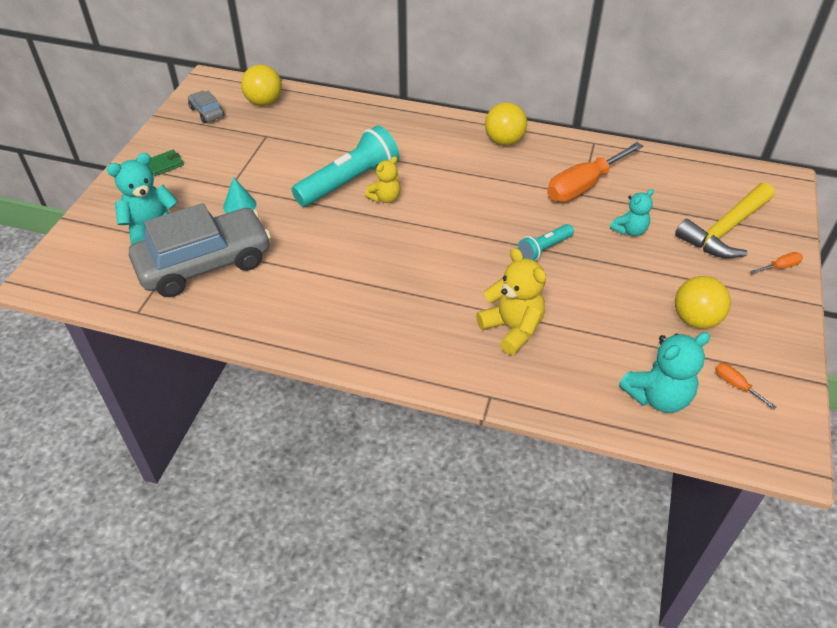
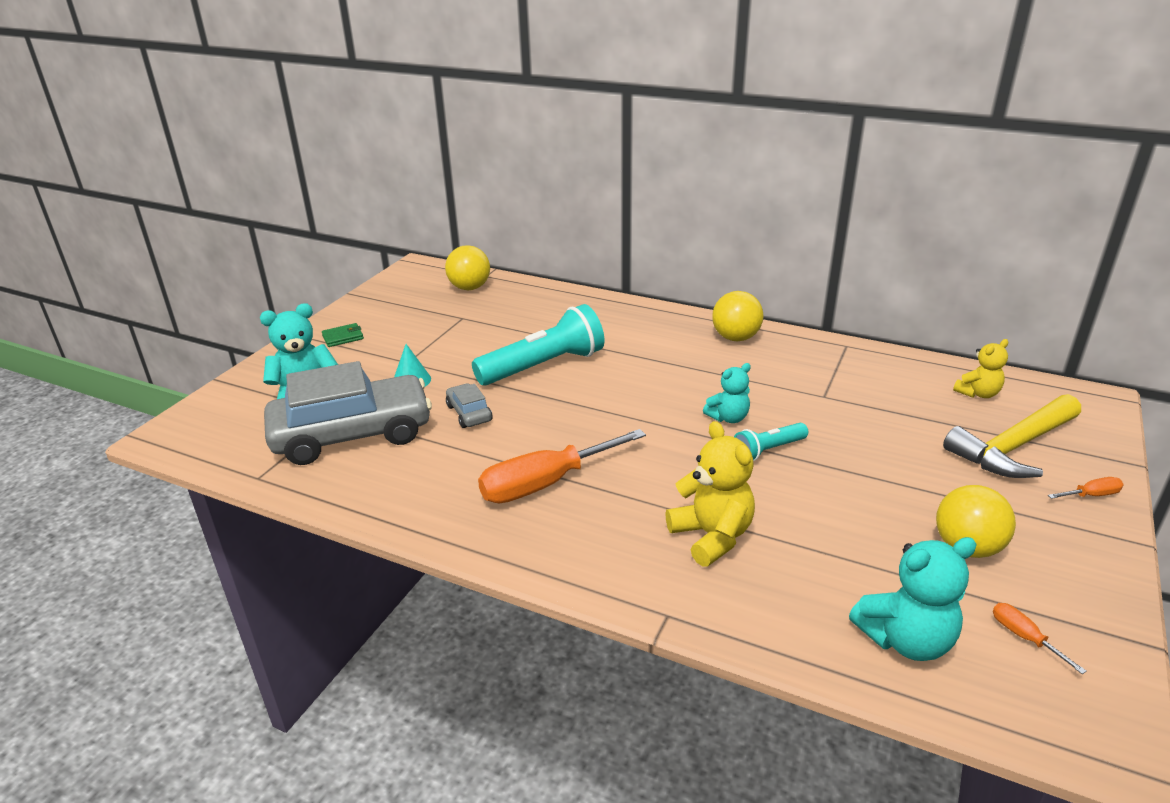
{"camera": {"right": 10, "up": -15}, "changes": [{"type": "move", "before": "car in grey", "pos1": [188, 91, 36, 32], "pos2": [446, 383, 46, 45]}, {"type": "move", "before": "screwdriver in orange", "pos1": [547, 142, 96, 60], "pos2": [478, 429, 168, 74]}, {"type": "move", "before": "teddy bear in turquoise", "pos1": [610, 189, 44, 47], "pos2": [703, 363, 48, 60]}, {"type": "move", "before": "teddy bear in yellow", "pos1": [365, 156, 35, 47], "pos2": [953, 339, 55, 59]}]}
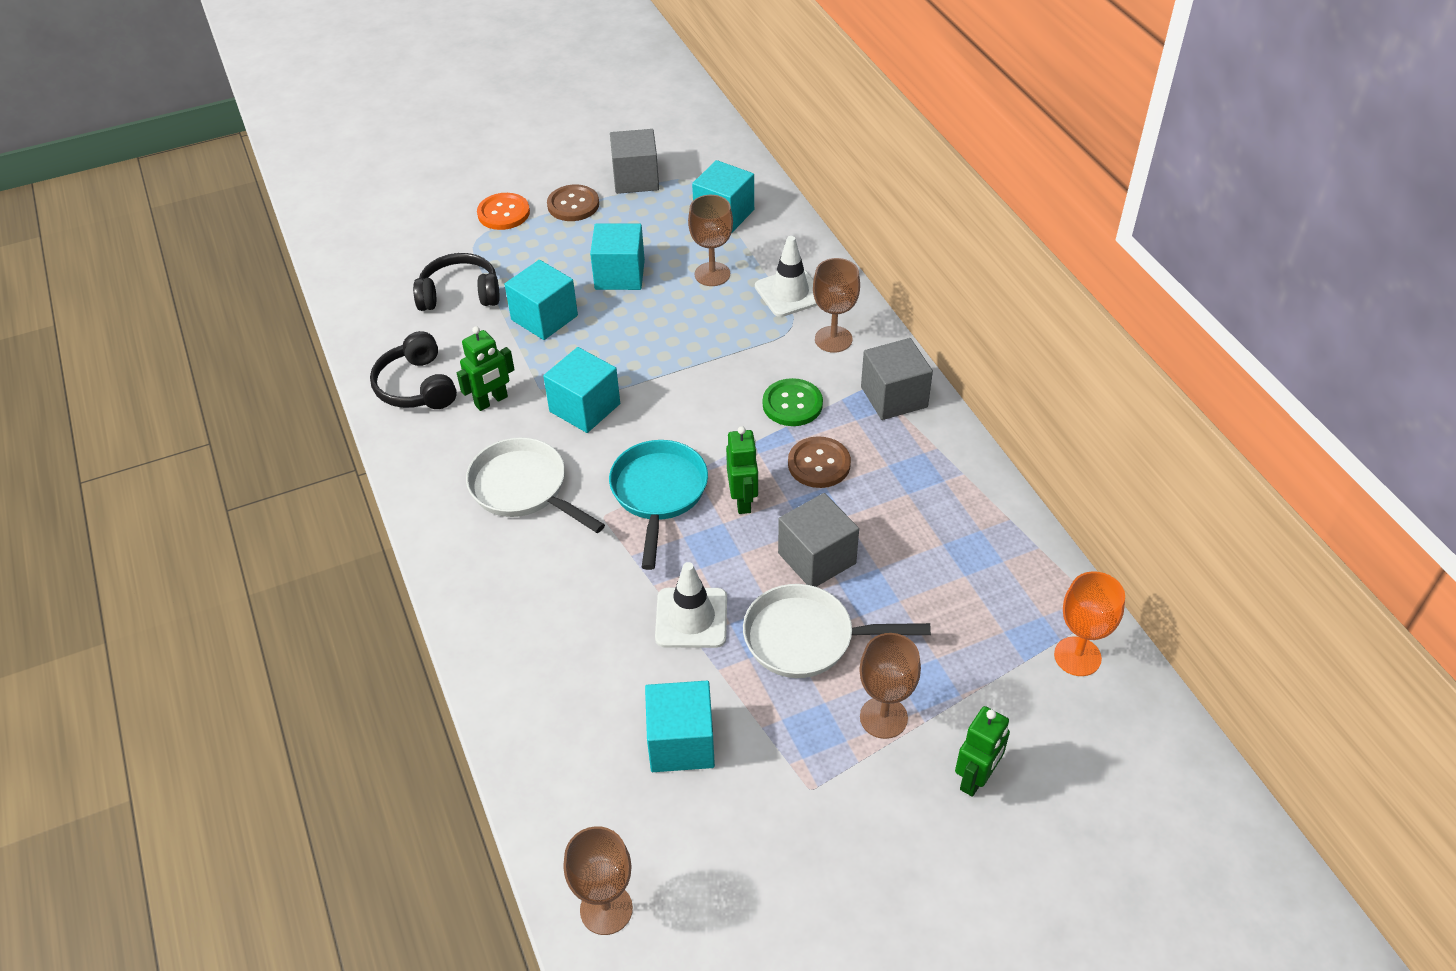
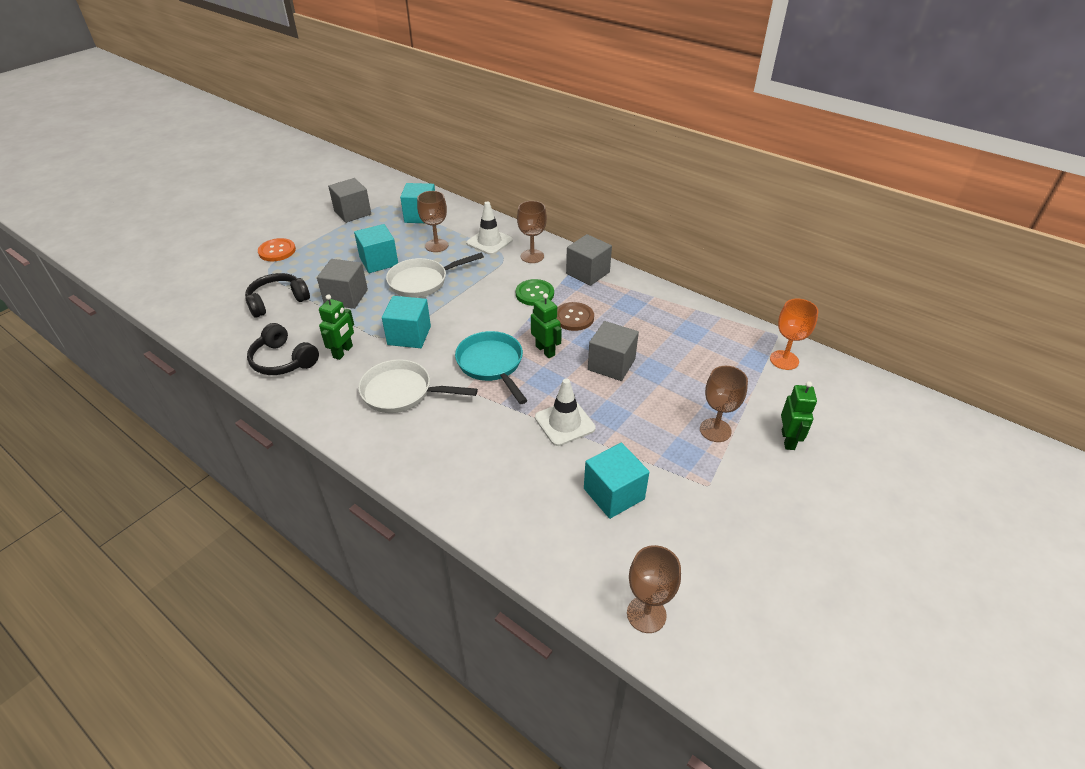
{"camera": {"right": -30, "up": -5}, "changes": [{"type": "recolor", "before": "cube in turquoise", "after": "cube in grey", "pos1": [505, 260, 73, 80], "pos2": [317, 259, 51, 50]}, {"type": "move", "before": "pan in white", "pos1": [743, 584, 188, 94], "pos2": [386, 253, 98, 45]}, {"type": "delete", "before": "button in brown", "pos1": [547, 184, 52, 37]}]}
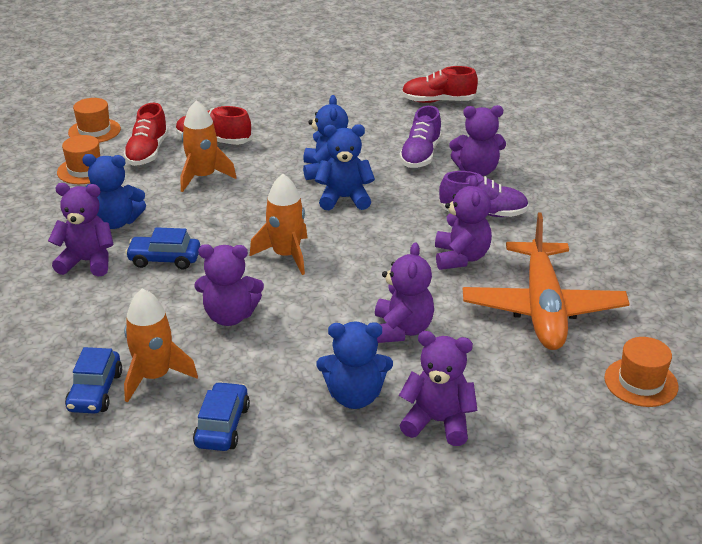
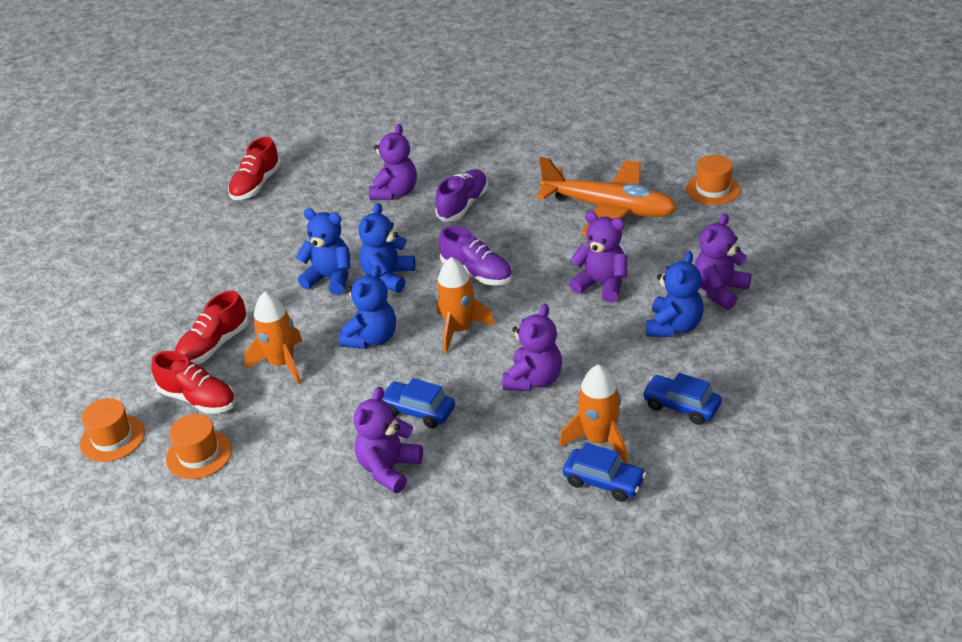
{"camera": {"right": -65, "up": 5}, "changes": [{"type": "move", "before": "teddy bear in blue", "pos1": [82, 154, 64, 75], "pos2": [339, 265, 57, 84]}, {"type": "rotate", "before": "car in blue", "pos1": [125, 227, 75, 43], "pos2": [382, 378, 73, 50], "turn": 90}, {"type": "move", "before": "shoe in purple", "pos1": [399, 106, 43, 62], "pos2": [439, 226, 73, 59]}, {"type": "delete", "before": "teddy bear in purple", "pos1": [435, 175, 57, 95]}]}
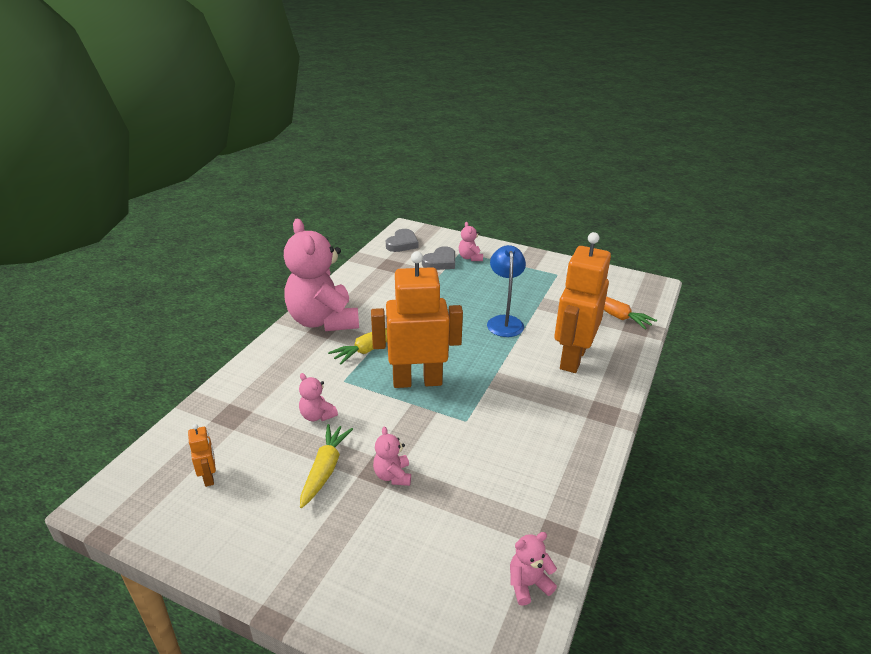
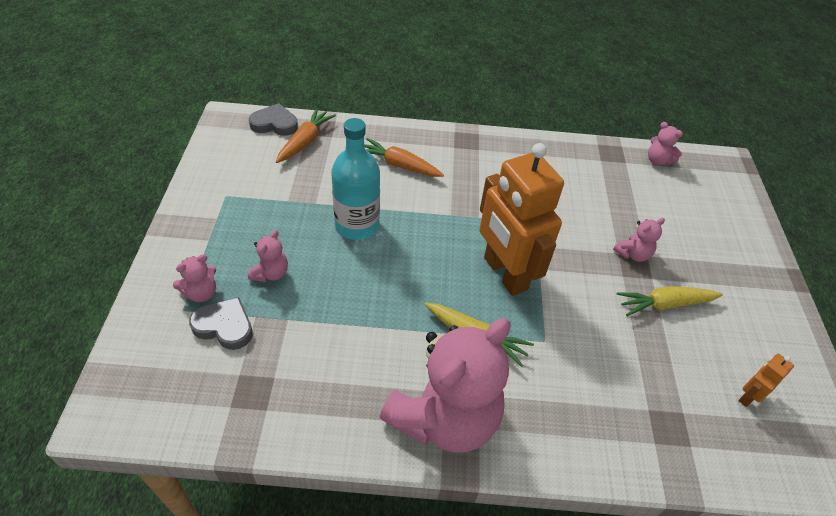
{"camera": {"right": -115, "up": 15}, "changes": [{"type": "move", "before": "teddy bear in pink", "pos1": [299, 373, 39, 48], "pos2": [248, 230, 40, 52]}, {"type": "move", "before": "heart in grey", "pos1": [386, 229, 33, 23], "pos2": [249, 103, 49, 33]}, {"type": "replace", "before": "lamp in blue", "after": "bottle in turquoise", "pos1": [487, 245, 39, 92], "pos2": [331, 118, 49, 122]}, {"type": "replace", "before": "robot in orange", "after": "carrot in orange", "pos1": [554, 232, 57, 141], "pos2": [364, 138, 80, 39]}]}
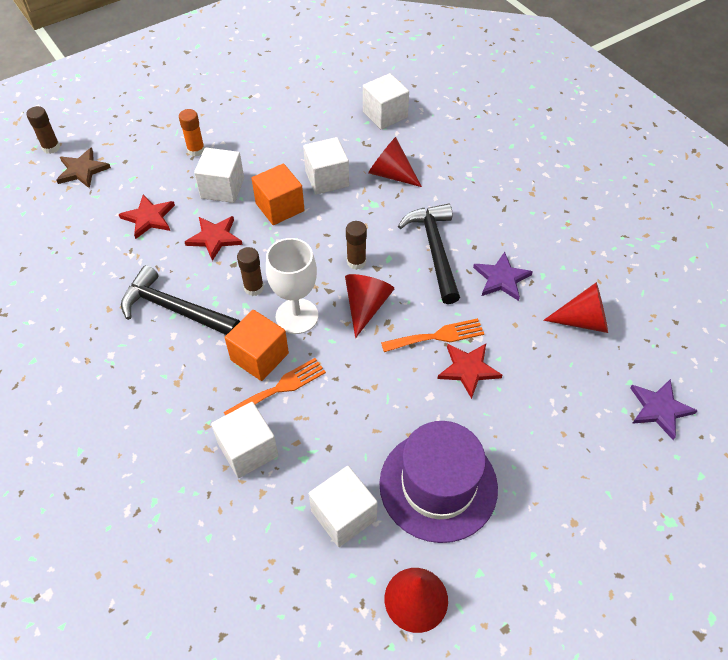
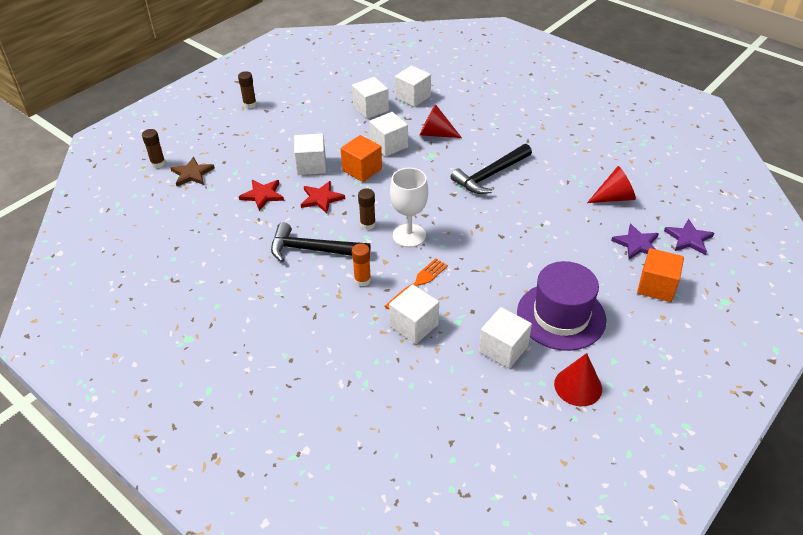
{"camera": {"right": -15, "up": -10}, "changes": [{"type": "move", "before": "glue stick in brown", "pos1": [346, 221, 21, 49], "pos2": [238, 71, 19, 37]}, {"type": "insert", "after": "cube in white", "pos2": [352, 77, 37, 42]}, {"type": "move", "before": "glue stick in orange", "pos1": [179, 109, 25, 48], "pos2": [352, 243, 19, 43]}, {"type": "rotate", "before": "hammer in black", "pos1": [398, 204, 62, 100], "pos2": [451, 144, 81, 50], "turn": -105}, {"type": "move", "before": "star in purple", "pos1": [473, 252, 60, 49], "pos2": [611, 224, 48, 35]}, {"type": "move", "before": "cube in orange", "pos1": [225, 310, 64, 71], "pos2": [637, 248, 47, 54]}, {"type": "delete", "before": "cone in red", "pos1": [345, 274, 49, 64]}, {"type": "delete", "before": "fork in orange", "pos1": [381, 318, 103, 34]}, {"type": "delete", "before": "star in red", "pos1": [437, 344, 65, 55]}]}
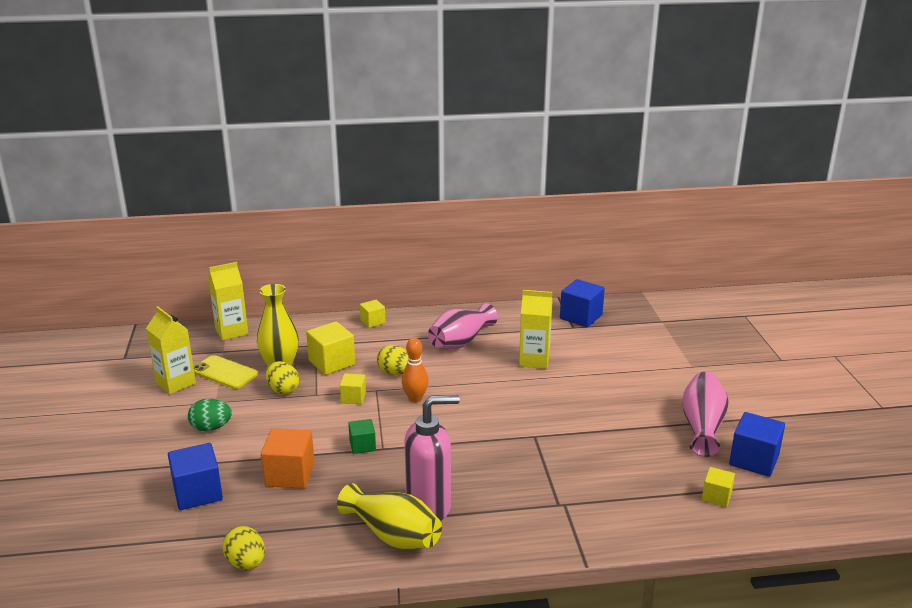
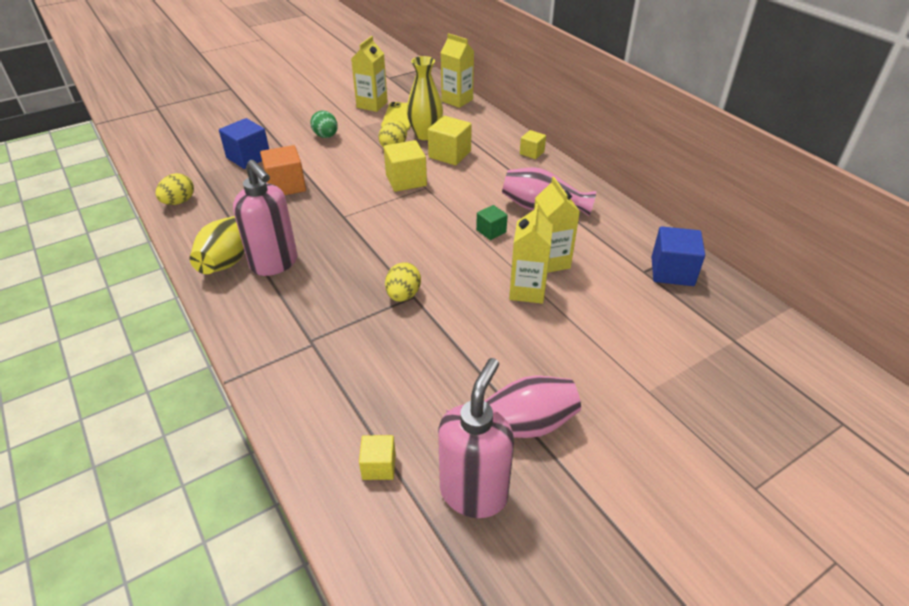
{"camera": {"right": 65, "up": 15}, "changes": [{"type": "resize", "before": "cube in yellow", "pos1": [340, 373, 26, 31], "pos2": [384, 140, 43, 52], "scale": 1.7}, {"type": "move", "before": "egg in yellow", "pos1": [377, 345, 32, 30], "pos2": [385, 262, 36, 40]}, {"type": "replace", "before": "cube in blue", "after": "soap dispenser in pink", "pos1": [729, 412, 56, 65], "pos2": [438, 358, 76, 160]}, {"type": "move", "before": "cube in green", "pos1": [348, 419, 28, 35], "pos2": [476, 205, 32, 35]}, {"type": "insert", "after": "carton in yellow", "pos2": [509, 204, 44, 100]}, {"type": "delete", "before": "bowling pin in orange", "pos1": [402, 338, 27, 65]}]}
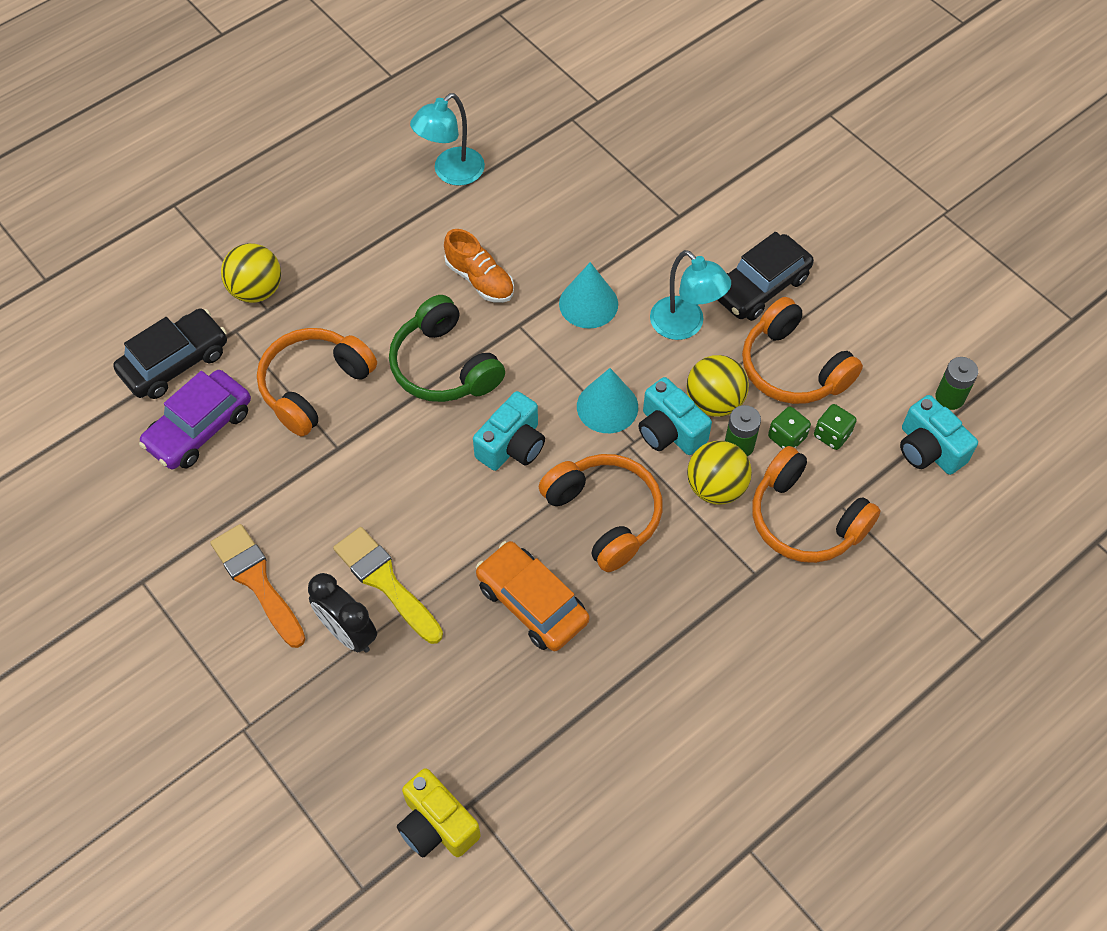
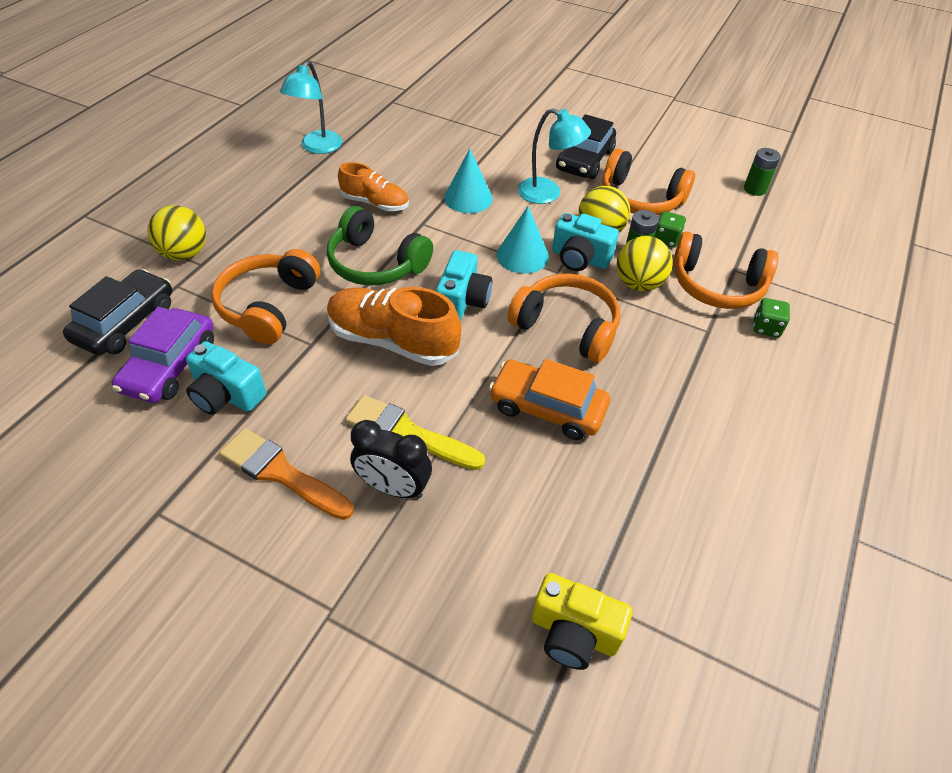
{"camera": {"right": -25, "up": -10}, "changes": [{"type": "move", "before": "camera in turquoise", "pos1": [900, 395, 78, 80], "pos2": [186, 341, 80, 74]}, {"type": "insert", "after": "shoe in orange", "pos2": [327, 287, 134, 79]}, {"type": "move", "before": "dice in green", "pos1": [814, 404, 43, 46], "pos2": [753, 298, 37, 39]}]}
